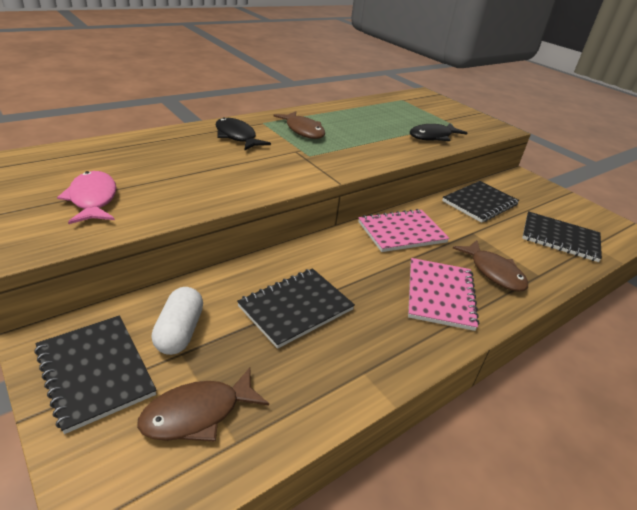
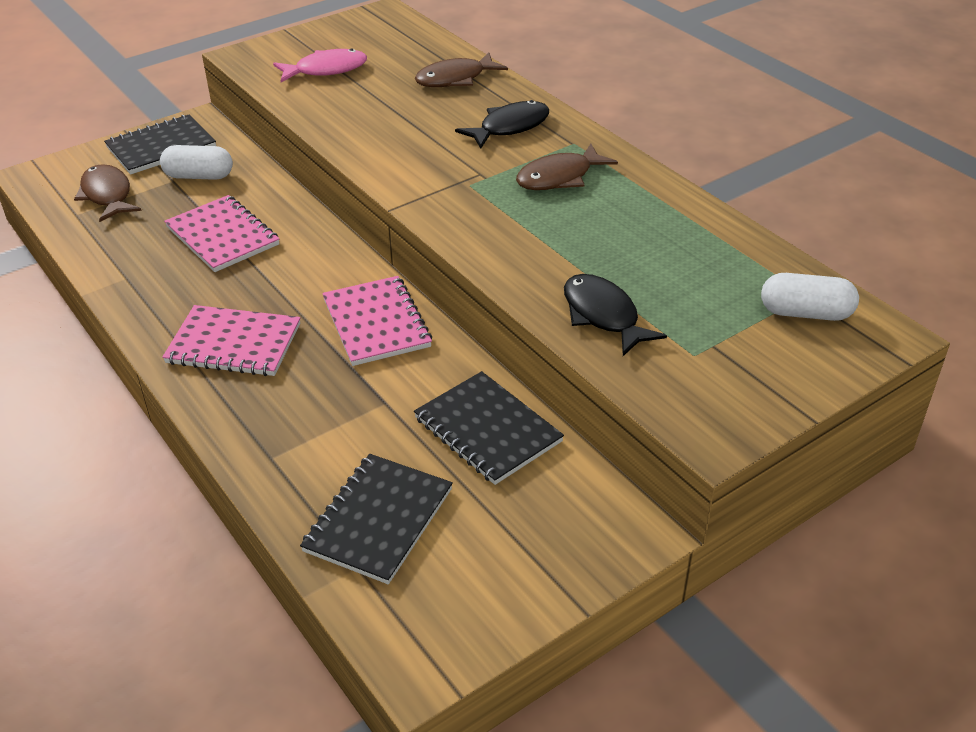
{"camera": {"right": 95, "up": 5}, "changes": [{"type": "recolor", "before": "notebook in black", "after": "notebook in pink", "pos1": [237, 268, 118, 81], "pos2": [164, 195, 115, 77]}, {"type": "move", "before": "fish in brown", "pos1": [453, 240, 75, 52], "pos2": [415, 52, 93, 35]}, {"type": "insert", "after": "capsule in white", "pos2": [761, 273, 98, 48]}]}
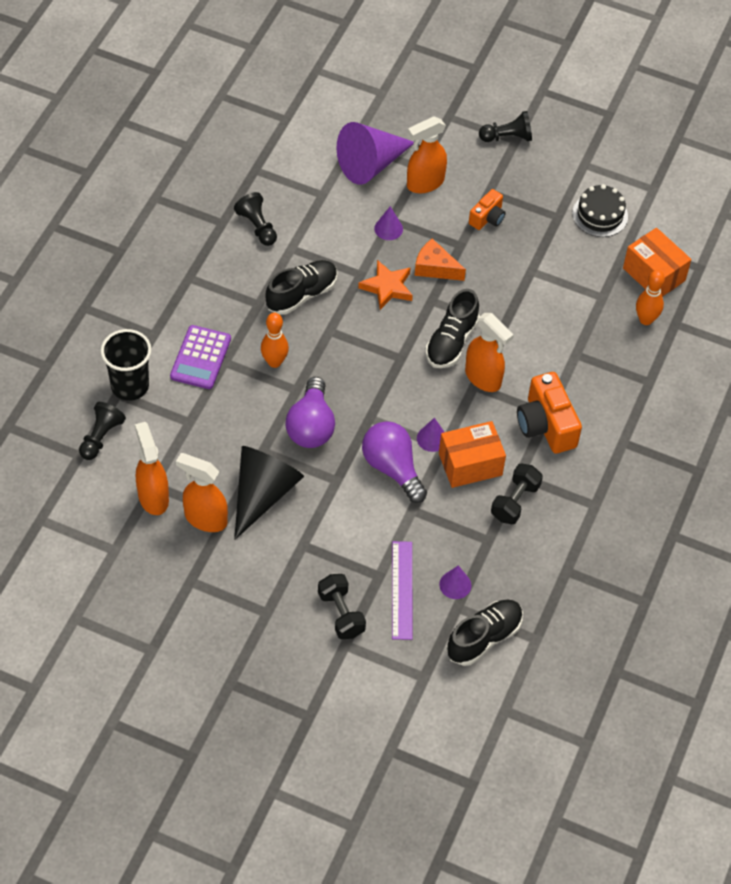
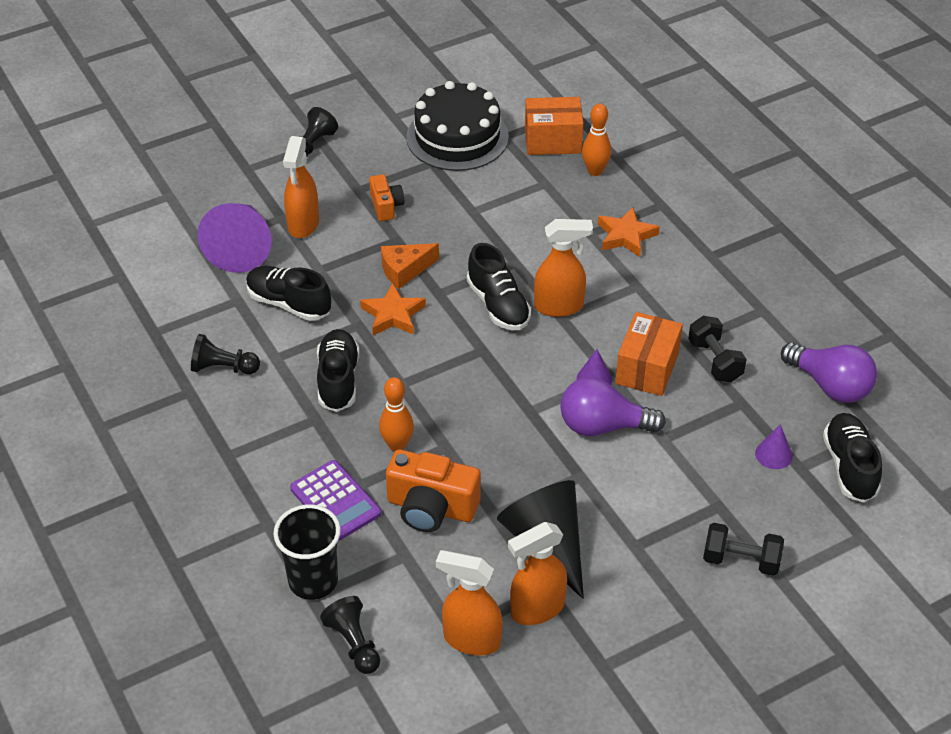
{"camera": {"right": -50, "up": -10}, "changes": [{"type": "insert", "after": "shoe in black", "pos2": [246, 266, 85, 55]}, {"type": "move", "before": "camera in orange", "pos1": [517, 372, 65, 82], "pos2": [386, 449, 95, 83]}, {"type": "resize", "before": "cake in black", "pos1": [572, 184, 56, 53], "pos2": [406, 81, 103, 90], "scale": 1.69}, {"type": "insert", "after": "star in orange", "pos2": [598, 207, 62, 50]}, {"type": "move", "before": "light bulb in purple", "pos1": [285, 377, 50, 71], "pos2": [781, 343, 96, 60]}, {"type": "delete", "before": "cone in purple", "pos1": [374, 206, 29, 34]}, {"type": "delete", "before": "ruler in purple", "pos1": [392, 541, 20, 99]}]}
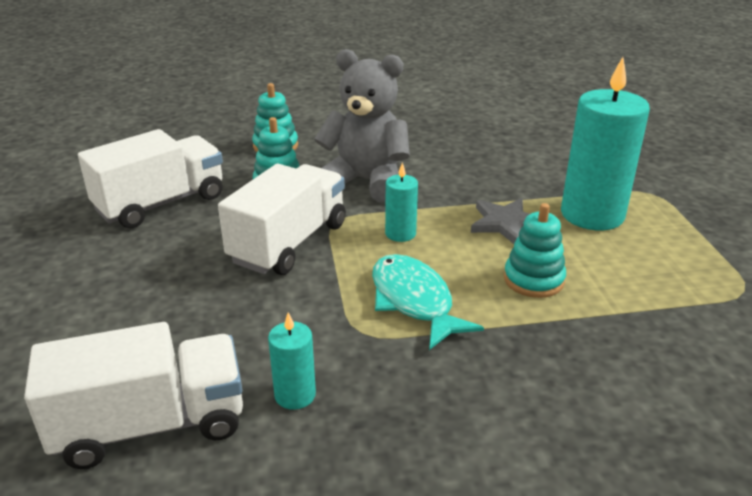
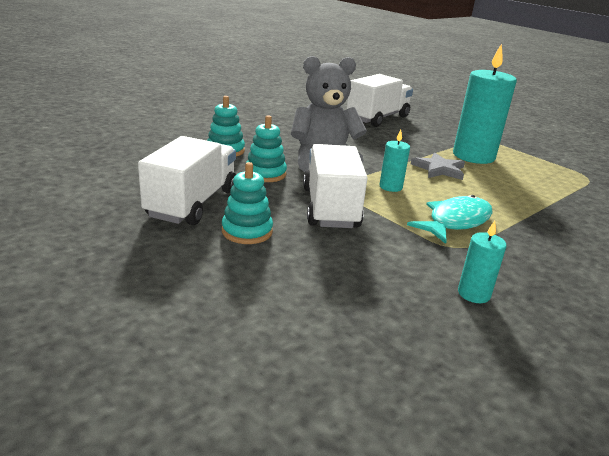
{"camera": {"right": -35, "up": -5}, "changes": [{"type": "move", "before": "stacking toy in turquoise", "pos1": [504, 203, 62, 95], "pos2": [222, 162, 51, 82]}, {"type": "move", "before": "truck in white", "pos1": [24, 322, 219, 147], "pos2": [346, 74, 67, 53]}, {"type": "rotate", "before": "fish in turquoise", "pos1": [372, 254, 112, 96], "pos2": [407, 195, 86, 49], "turn": 105}]}
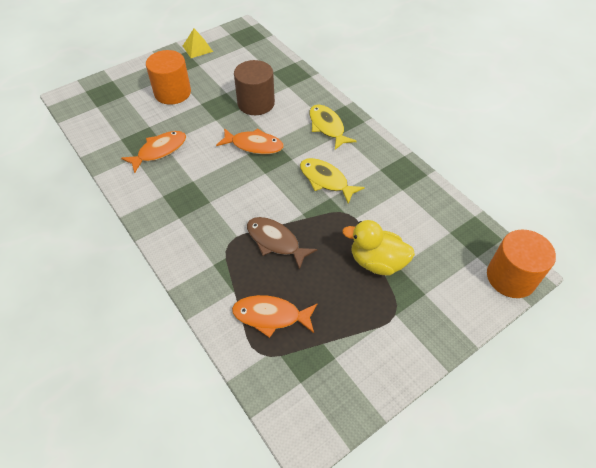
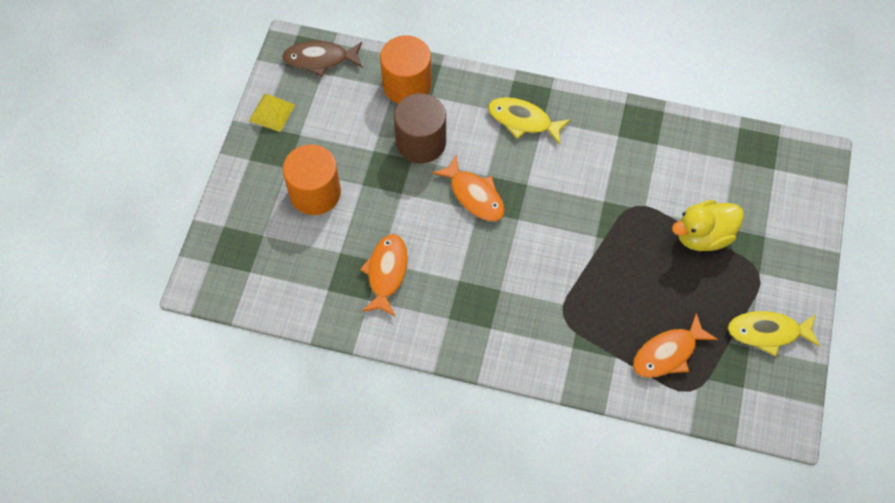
{"camera": {"right": -40, "up": 10}, "changes": [{"type": "move", "before": "fish in brown", "pos1": [247, 217, 71, 53], "pos2": [282, 41, 80, 36]}, {"type": "move", "before": "cylinder in orange", "pos1": [487, 229, 69, 69], "pos2": [380, 35, 52, 68]}, {"type": "rotate", "before": "fish in orange", "pos1": [216, 128, 68, 26], "pos2": [432, 155, 73, 66], "turn": 75}, {"type": "move", "before": "fish in yellow", "pos1": [300, 158, 65, 46], "pos2": [728, 311, 92, 46]}]}
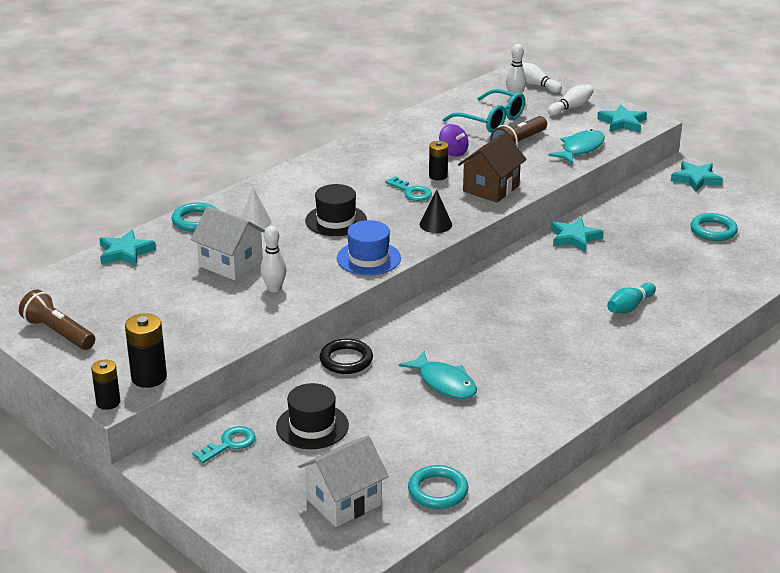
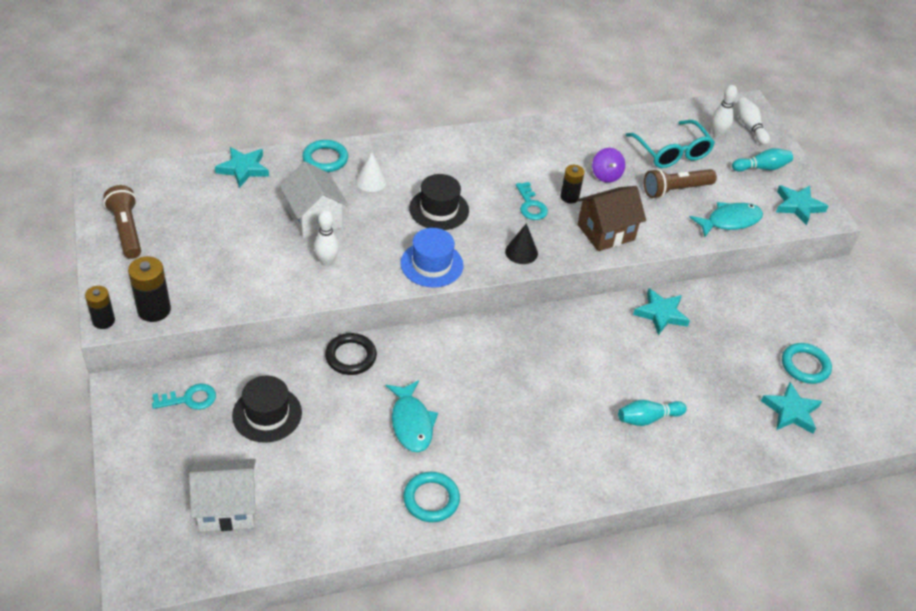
{"camera": {"right": 25, "up": 15}, "changes": [{"type": "move", "before": "ring in turquoise", "pos1": [408, 465, 60, 44], "pos2": [403, 472, 57, 50]}, {"type": "recolor", "before": "bowling pin in white", "after": "bowling pin in turquoise", "pos1": [548, 85, 46, 31], "pos2": [732, 148, 61, 24]}, {"type": "move", "before": "star in turquoise", "pos1": [671, 161, 52, 31], "pos2": [761, 382, 61, 52]}]}
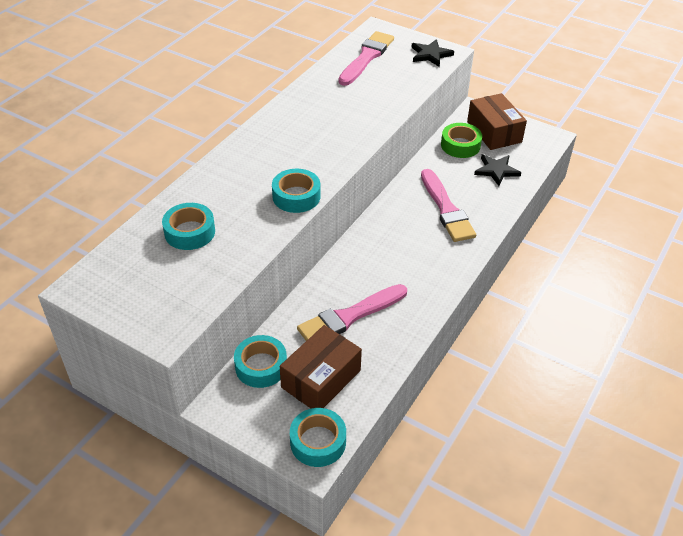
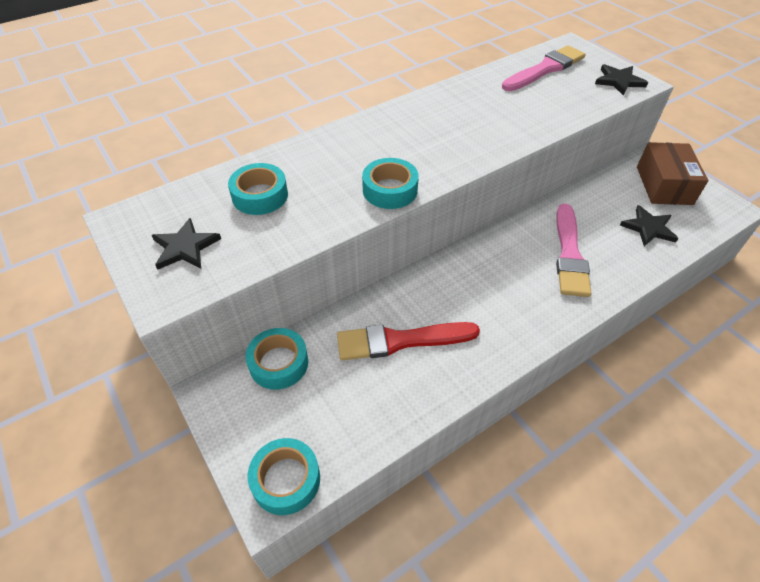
{"camera": {"right": 25, "up": 5}, "changes": [{"type": "insert", "after": "star in black", "pos2": [152, 218, 69, 52]}, {"type": "recolor", "before": "brush in pink", "after": "brush in red", "pos1": [297, 284, 110, 57], "pos2": [337, 322, 143, 38]}, {"type": "delete", "before": "box in brown", "pos1": [280, 325, 82, 83]}, {"type": "delete", "before": "tape in green", "pos1": [441, 123, 41, 35]}]}
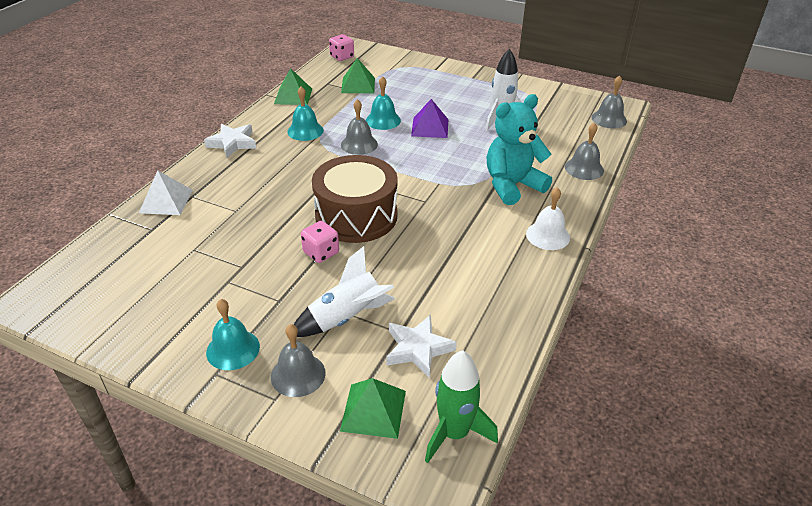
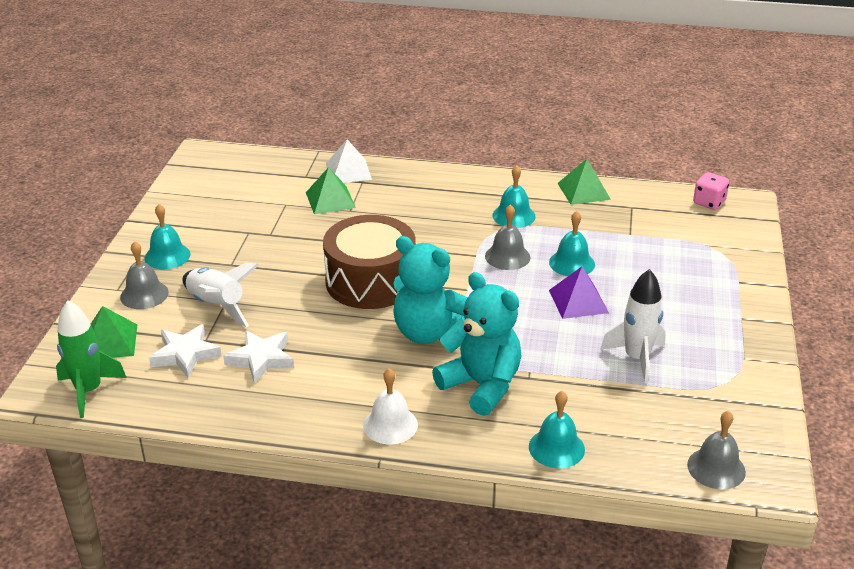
{"camera": {"right": 75, "up": -5}, "changes": [{"type": "move", "before": "star in white", "pos1": [204, 124, 53, 34], "pos2": [223, 330, 71, 54]}, {"type": "move", "before": "pyramid in green", "pos1": [341, 58, 34, 35], "pos2": [306, 167, 50, 47]}, {"type": "insert", "after": "teddy bear in turquoise", "pos2": [393, 236, 75, 108]}, {"type": "recolor", "before": "bell in grey", "after": "bell in turquoise", "pos1": [565, 122, 39, 58], "pos2": [529, 391, 56, 77]}, {"type": "delete", "before": "dice in pink", "pos1": [301, 221, 38, 42]}]}
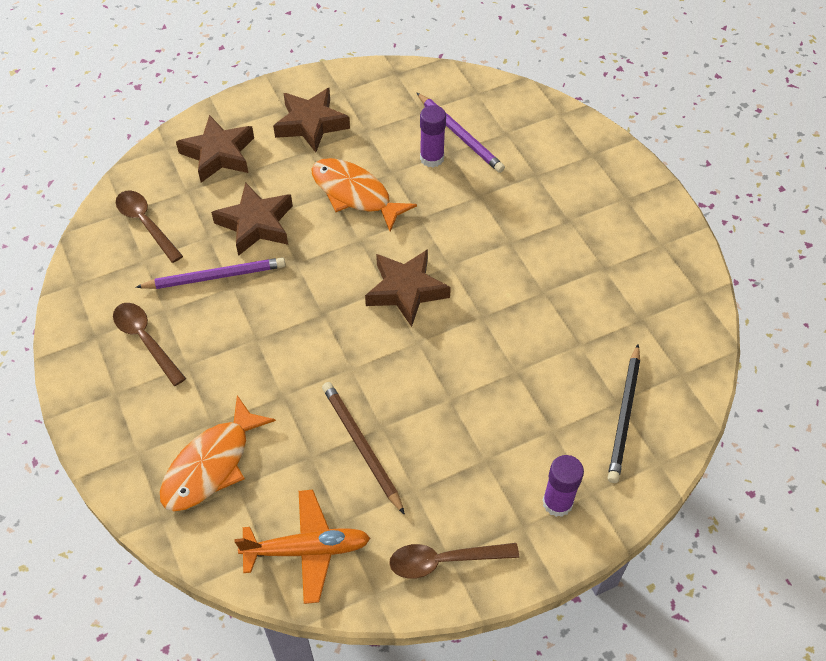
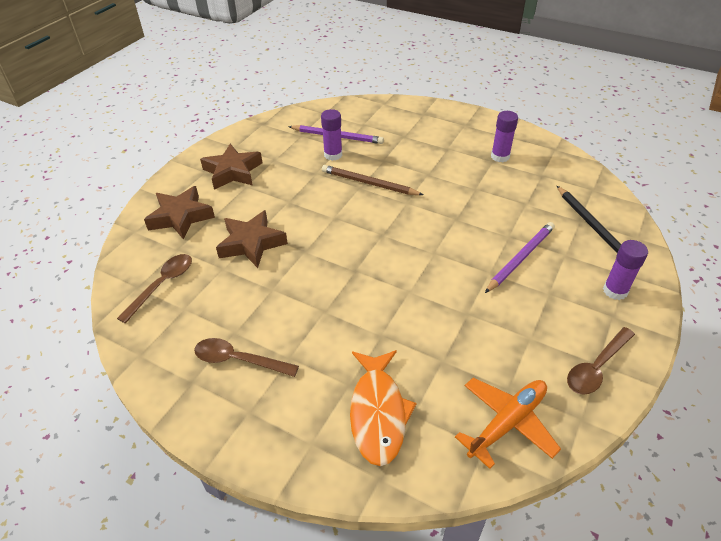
{"camera": {"right": -35, "up": -10}, "changes": [{"type": "rotate", "before": "spoon in brown", "pos1": [116, 190, 67, 73], "pos2": [117, 254, 75, 70], "turn": 105}, {"type": "move", "before": "pencil in brown", "pos1": [322, 382, 83, 133], "pos2": [322, 165, 102, 30]}, {"type": "move", "before": "pencil in purple", "pos1": [135, 257, 150, 32], "pos2": [485, 222, 70, 71]}, {"type": "insert", "after": "glue stick in purple", "pos2": [491, 111, 27, 51]}, {"type": "delete", "before": "fish in orange", "pos1": [311, 158, 106, 74]}, {"type": "delete", "before": "star in brown", "pos1": [365, 249, 86, 78]}]}
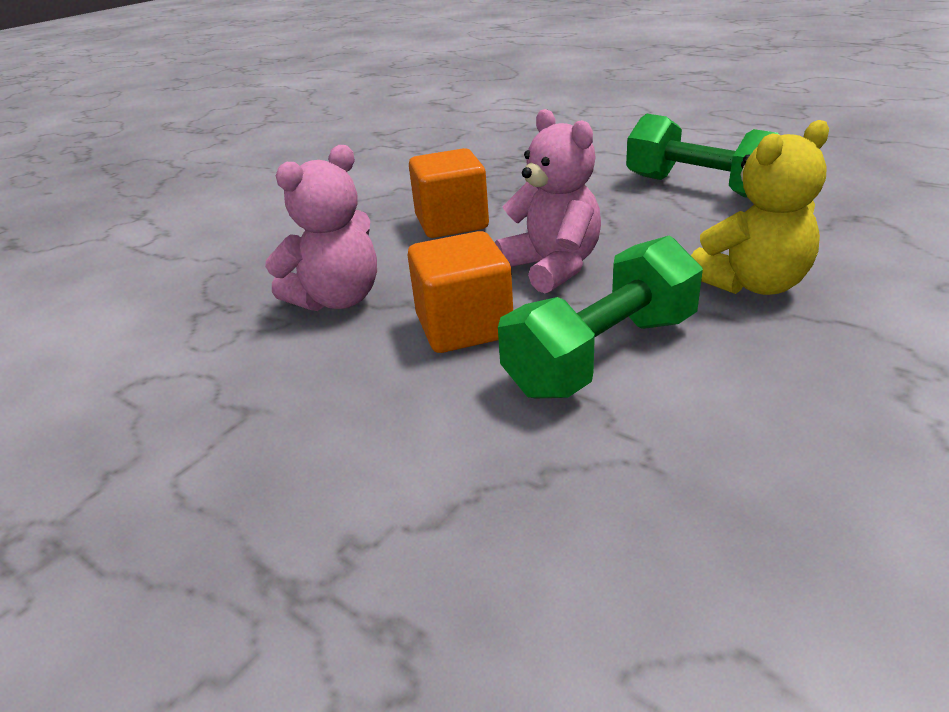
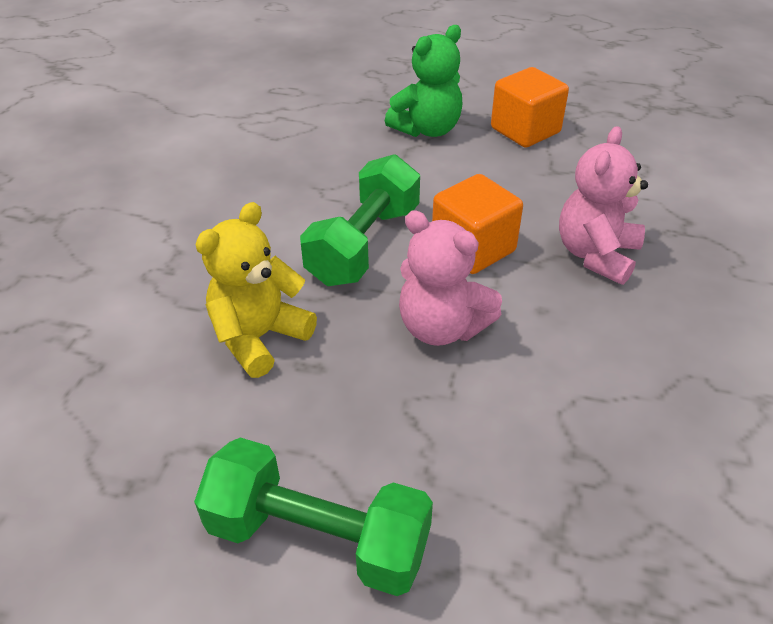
{"camera": {"right": 155, "up": 10}, "changes": [{"type": "insert", "after": "teddy bear in green", "pos2": [385, 25, 78, 112]}, {"type": "move", "before": "cube in orange", "pos1": [409, 148, 80, 90], "pos2": [491, 67, 78, 81]}]}
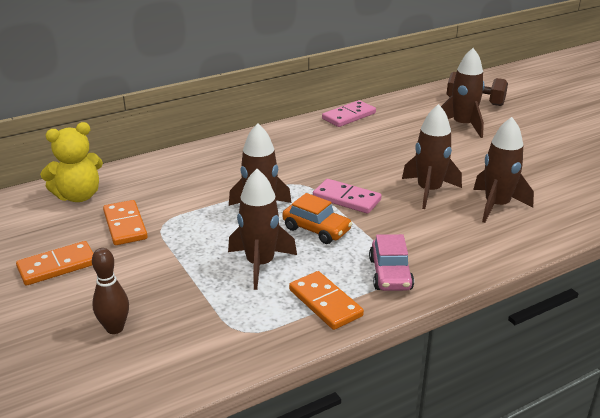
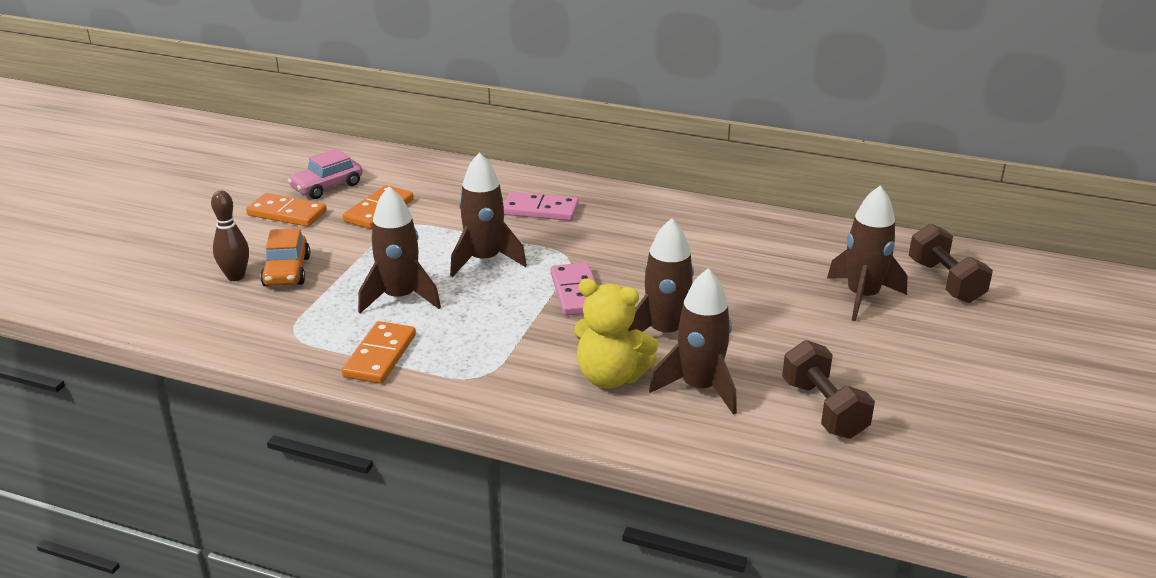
{"camera": {"right": 50, "up": 0}, "changes": [{"type": "move", "before": "car in orange", "pos1": [282, 193, 70, 51], "pos2": [260, 228, 50, 58]}, {"type": "move", "before": "car in pink", "pos1": [369, 234, 45, 57], "pos2": [288, 148, 75, 51]}, {"type": "move", "before": "domino in pink", "pos1": [322, 100, 54, 27], "pos2": [503, 192, 76, 29]}, {"type": "move", "before": "teddy bear in yellow", "pos1": [40, 122, 63, 80], "pos2": [574, 279, 85, 110]}, {"type": "insert", "after": "dumbbell in brown", "pos2": [782, 340, 93, 99]}]}
